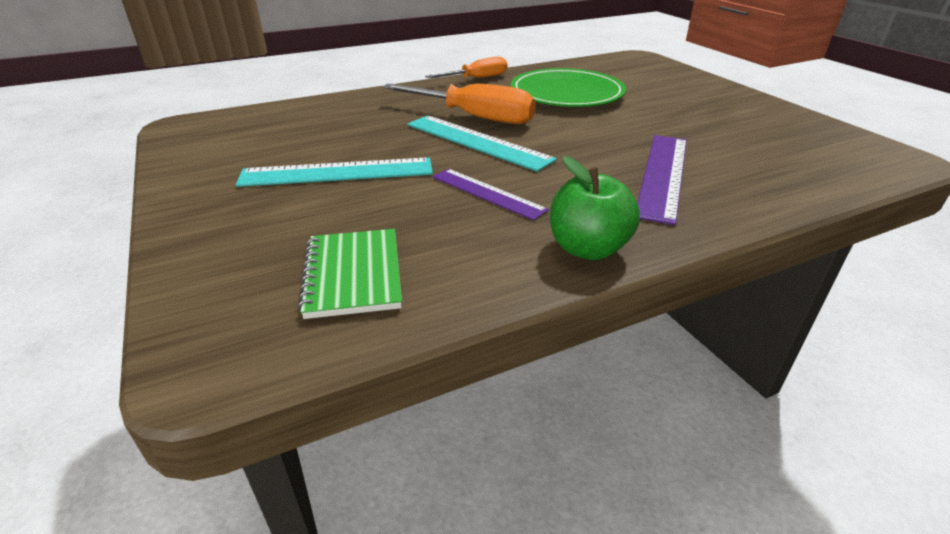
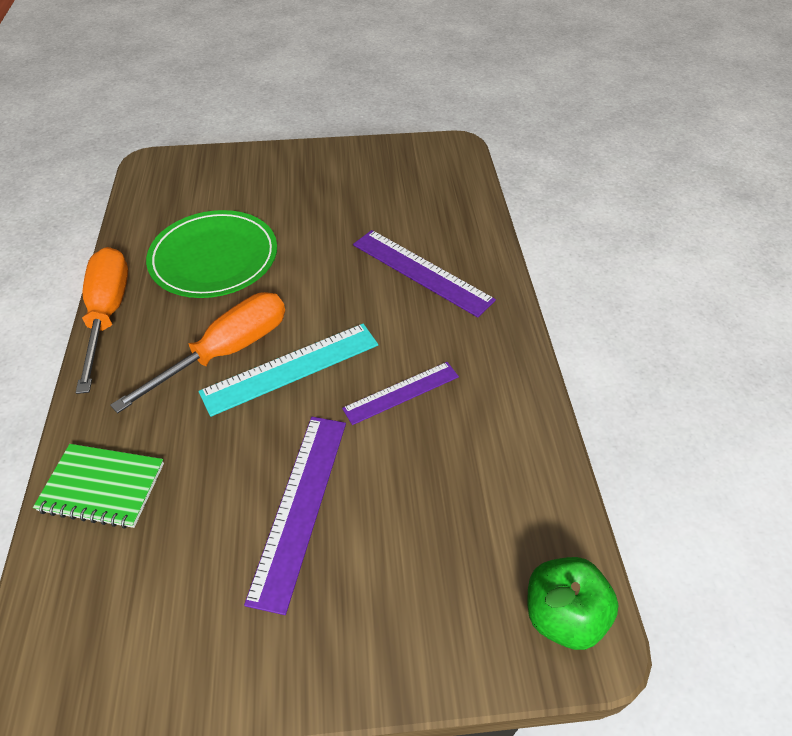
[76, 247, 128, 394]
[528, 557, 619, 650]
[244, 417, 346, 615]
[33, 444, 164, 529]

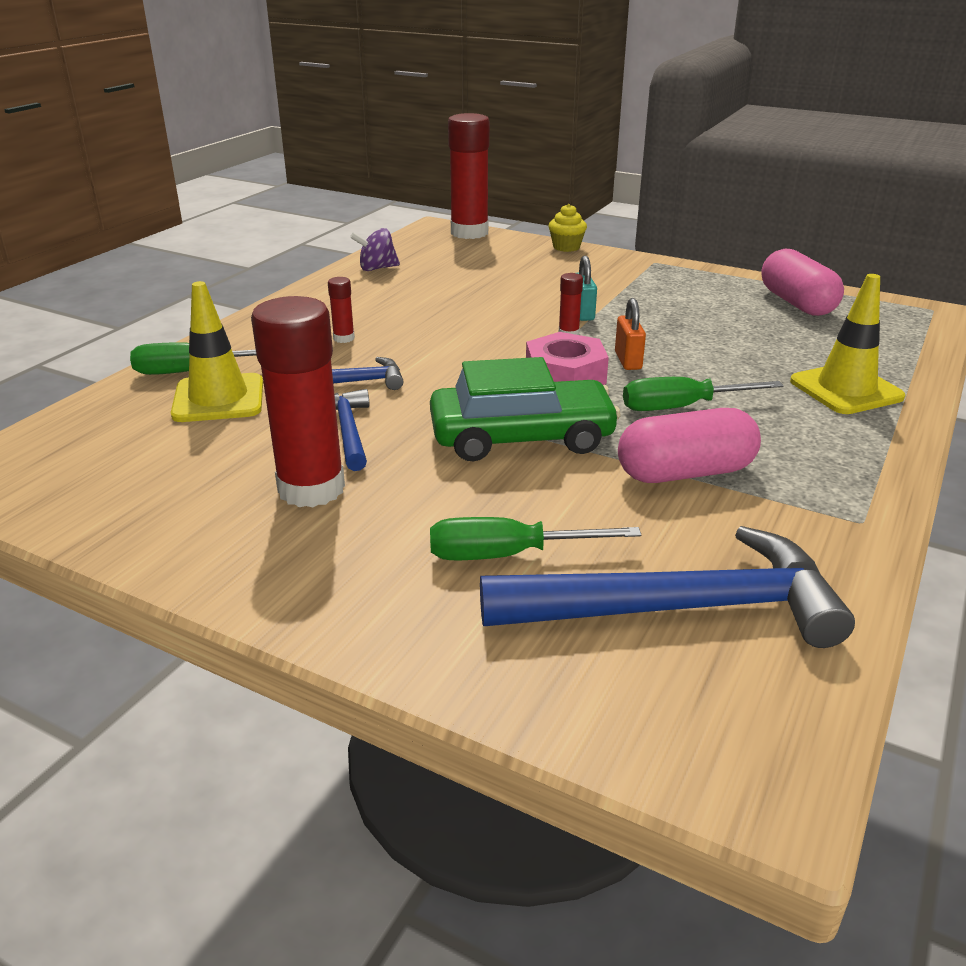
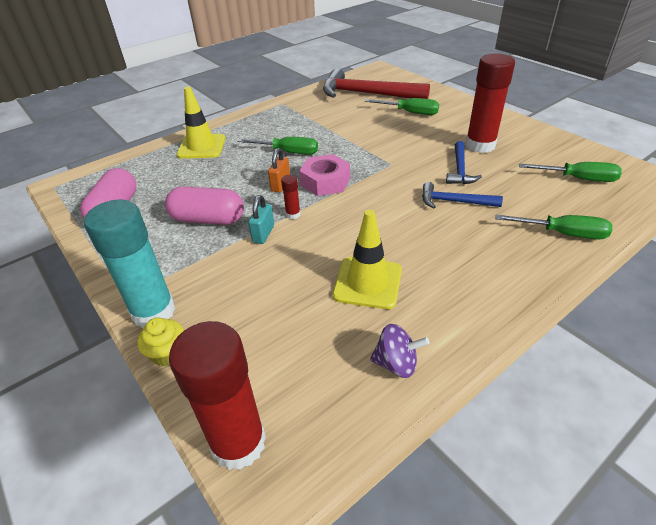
[328, 277, 355, 343] (first image)
[333, 210, 402, 309]
[430, 357, 621, 462] (first image)
[165, 186, 244, 225]
[323, 68, 430, 99]
[519, 162, 622, 182]
[84, 199, 175, 328]

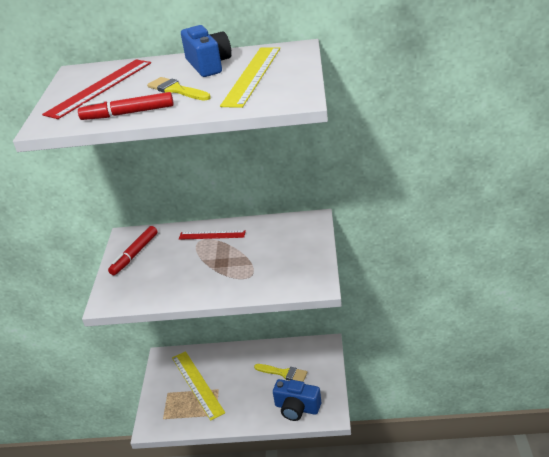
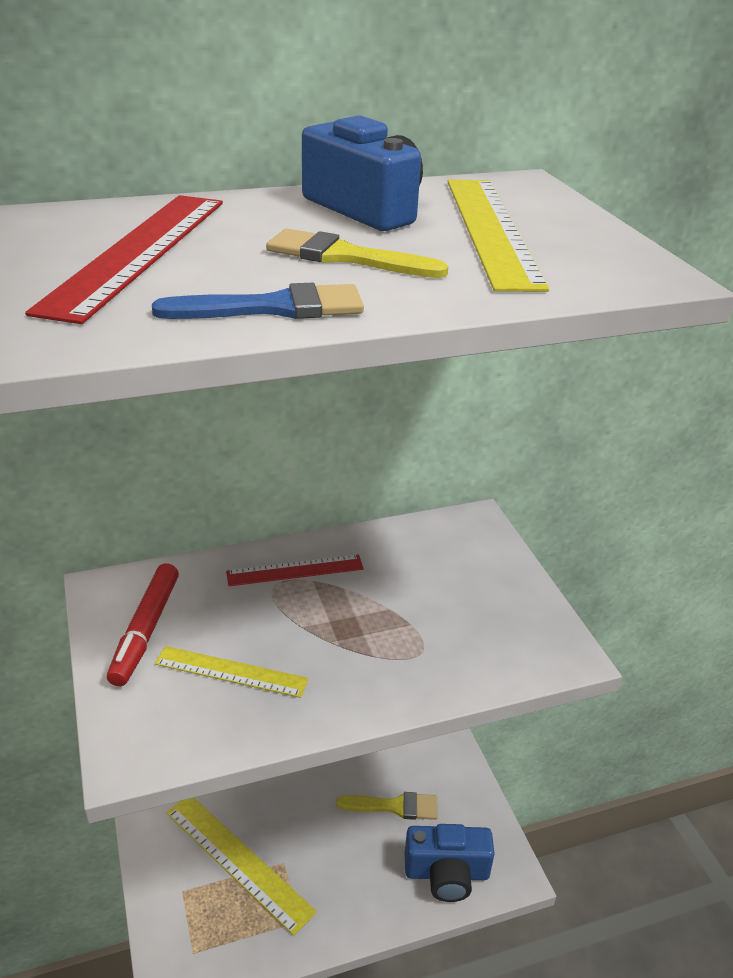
[152, 283, 364, 319]
[155, 646, 309, 698]

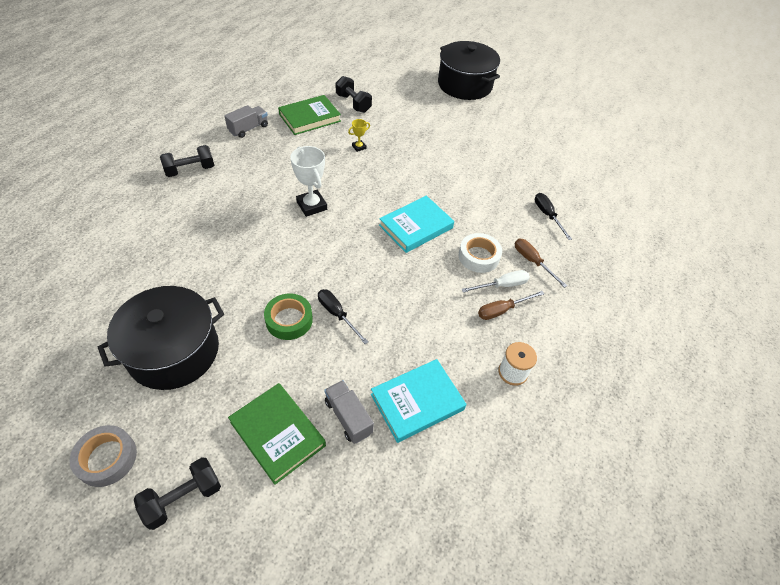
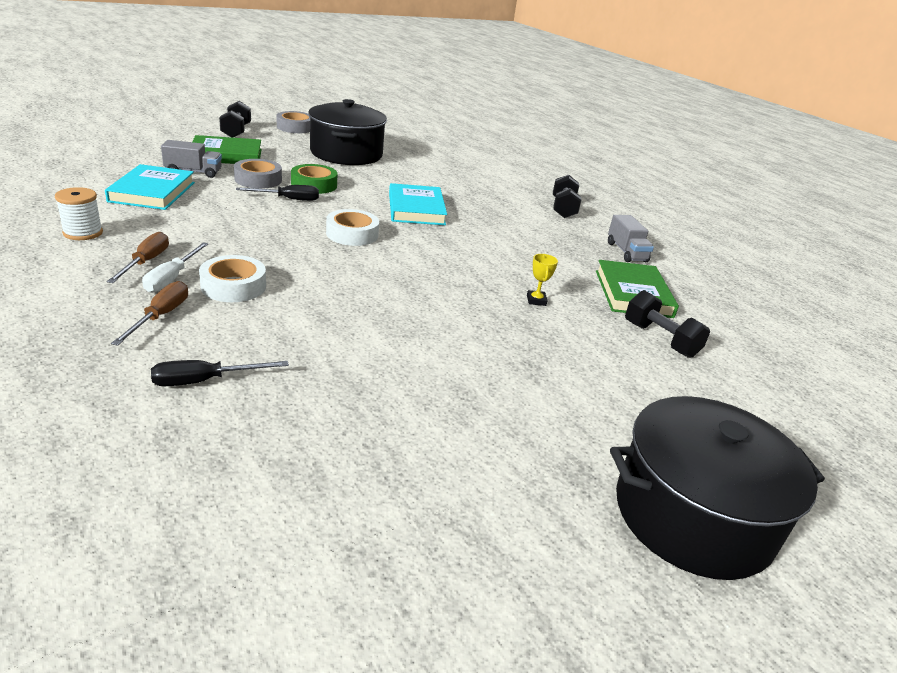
[625, 290, 710, 358]
[290, 146, 327, 217] (first image)
[151, 360, 289, 386]
[389, 183, 447, 225]
[111, 281, 188, 346]
[234, 159, 282, 189]
[326, 209, 379, 246]

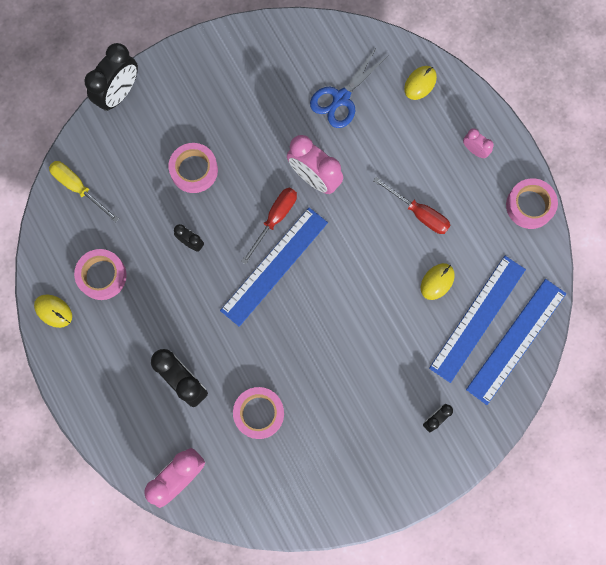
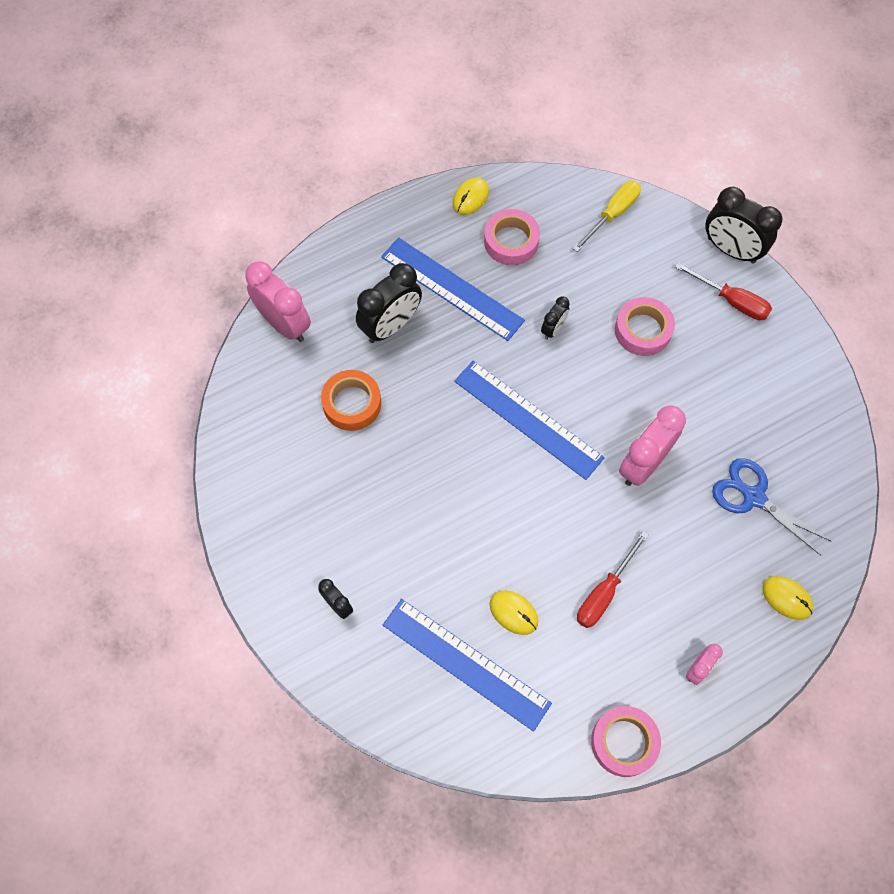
[675, 263, 772, 320]
[381, 237, 525, 341]
[321, 370, 381, 431]

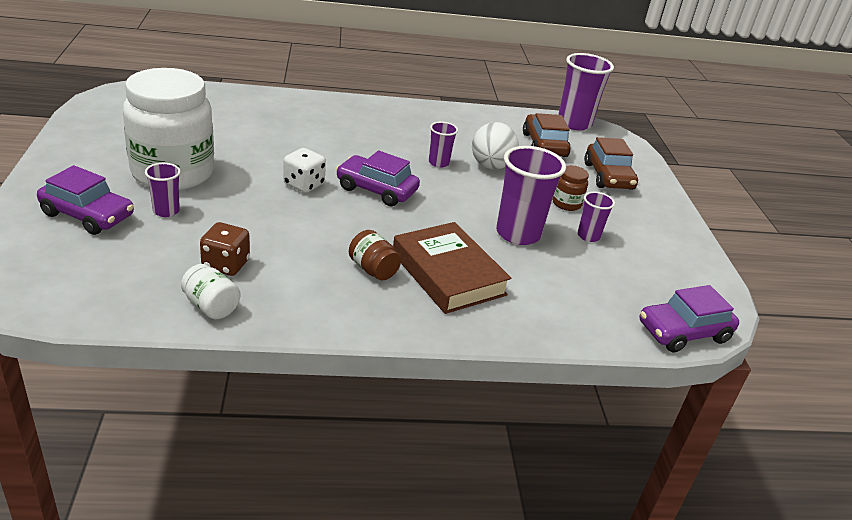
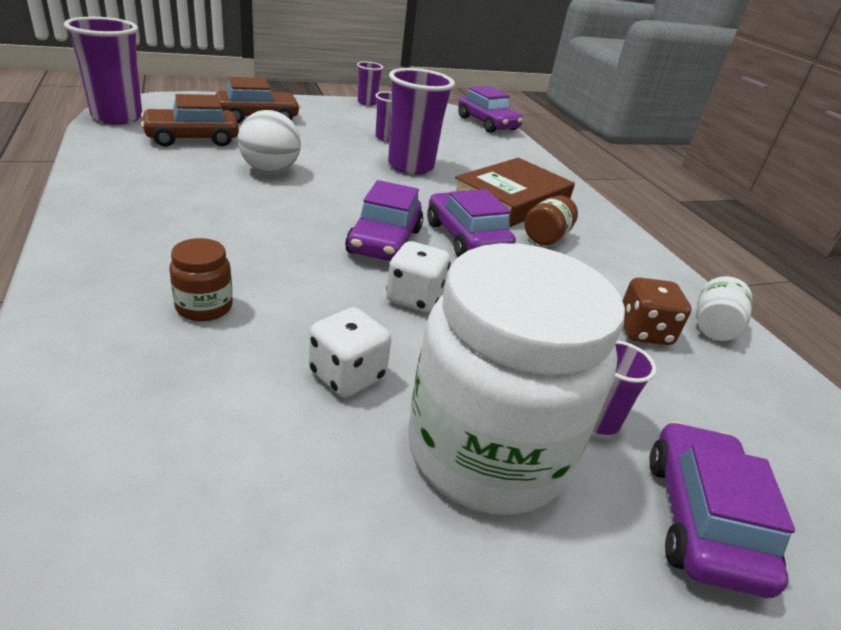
[357, 62, 383, 106]
[169, 238, 233, 321]
[427, 189, 516, 257]
[309, 307, 391, 398]

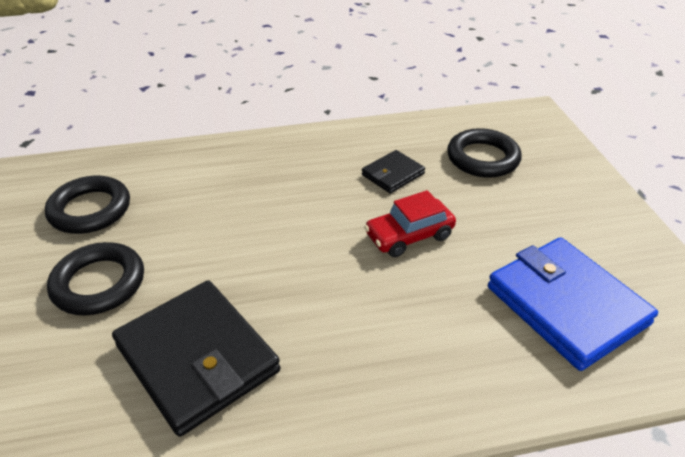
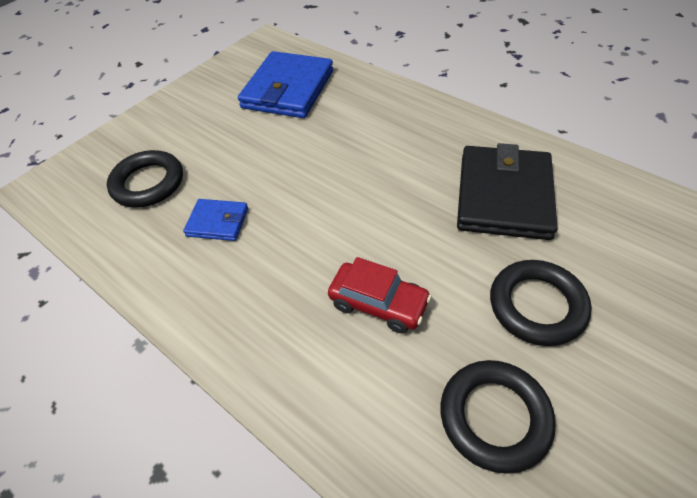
[183, 199, 248, 241]
[328, 257, 432, 333]

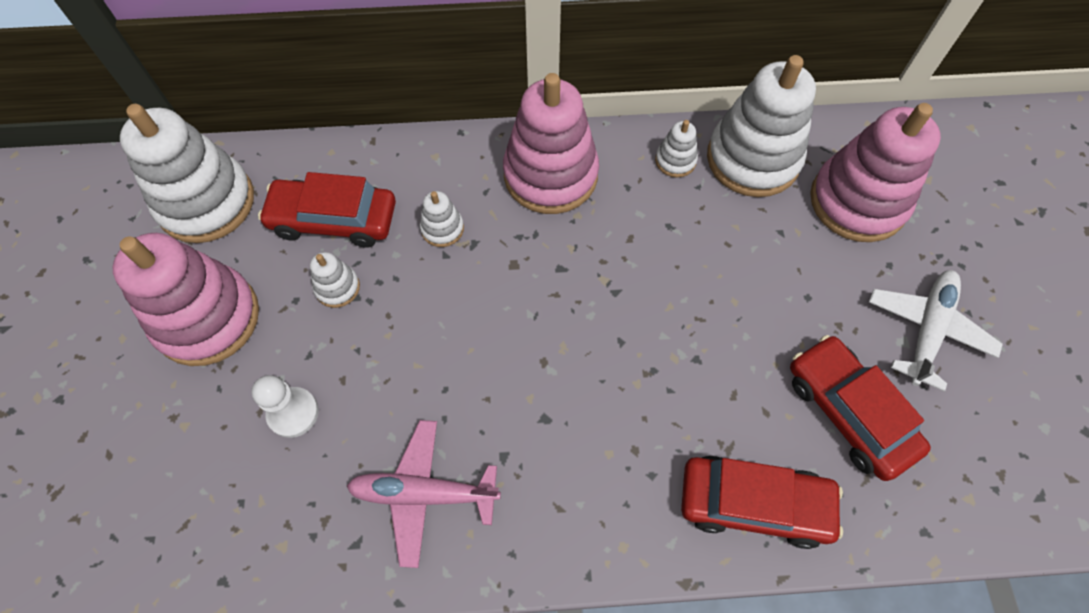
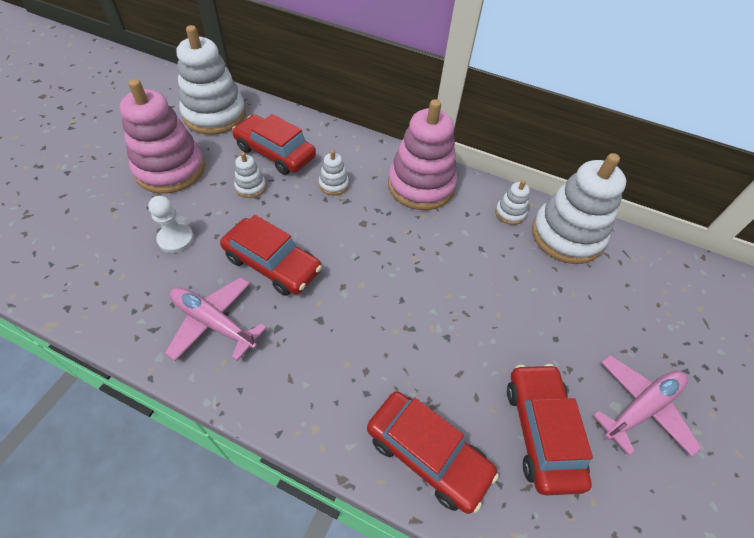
[810, 103, 941, 242] (first image)
[593, 355, 701, 457]
[220, 215, 322, 296]

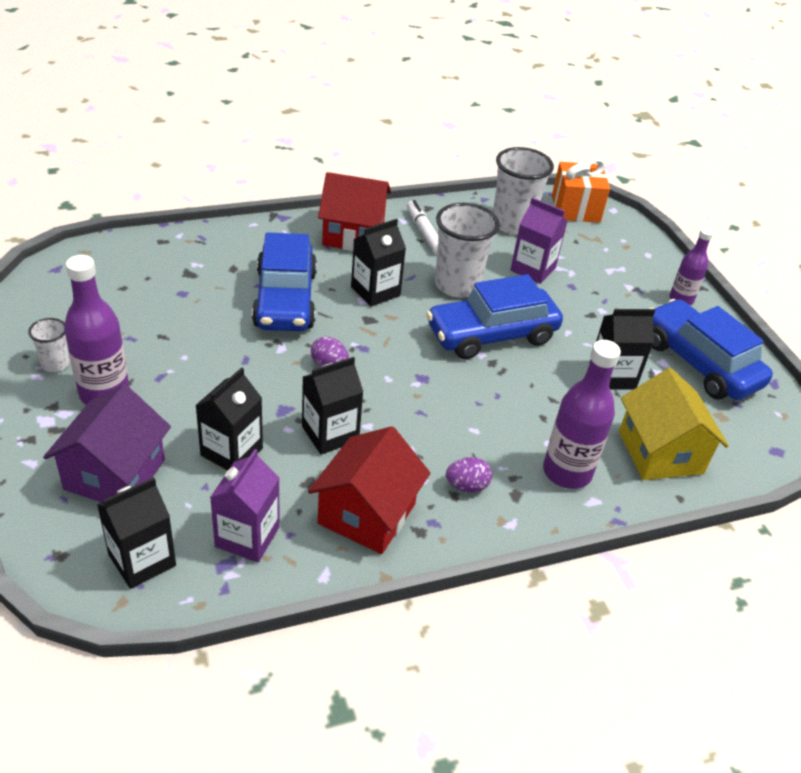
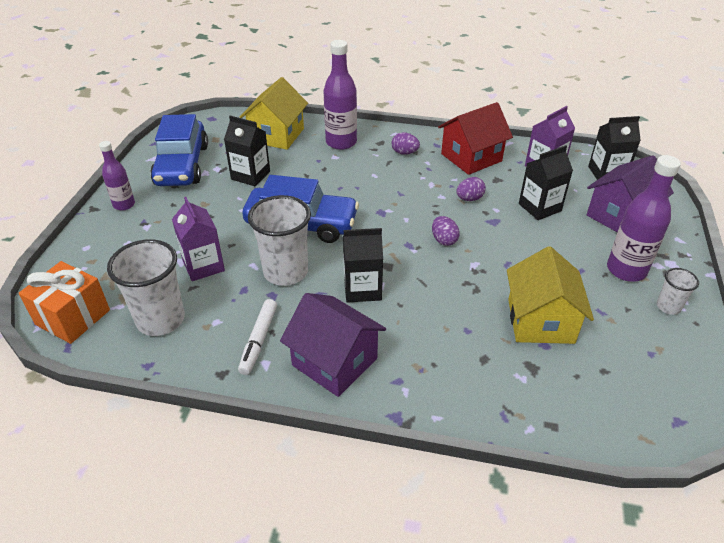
[280, 293, 386, 397]
[252, 232, 317, 331] (first image)
[456, 177, 486, 201]
[507, 246, 594, 344]

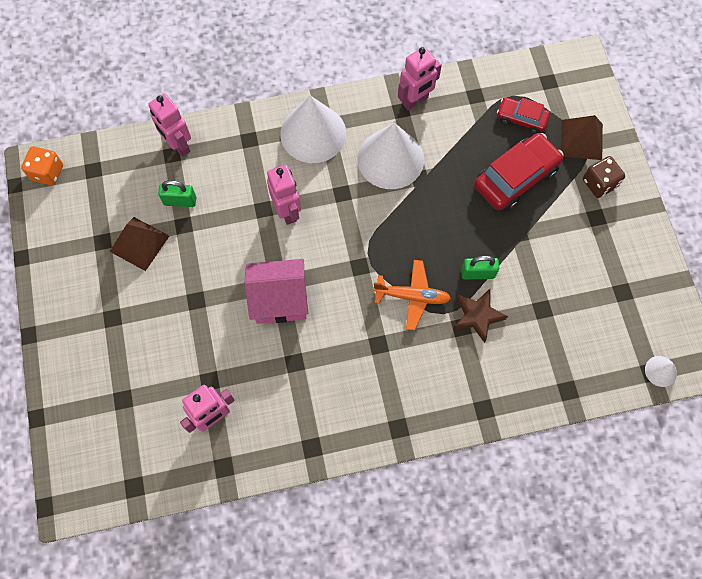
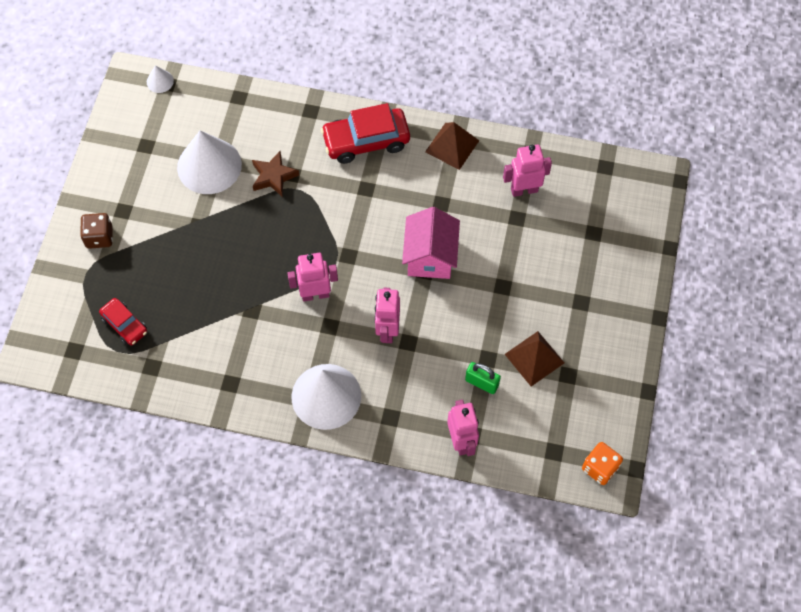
[287, 253, 338, 302]
[425, 122, 479, 170]
[177, 130, 242, 194]
[321, 103, 410, 164]
[461, 256, 499, 279] (first image)
[402, 207, 460, 279]
[373, 260, 451, 330] (first image)

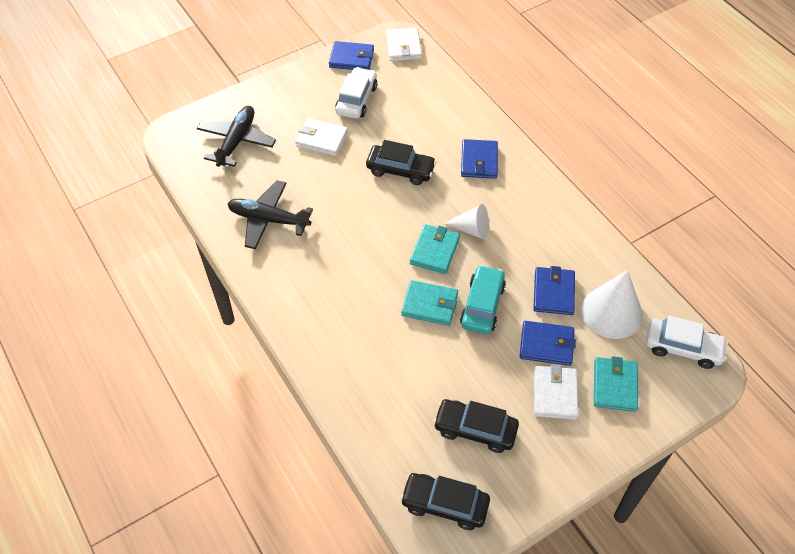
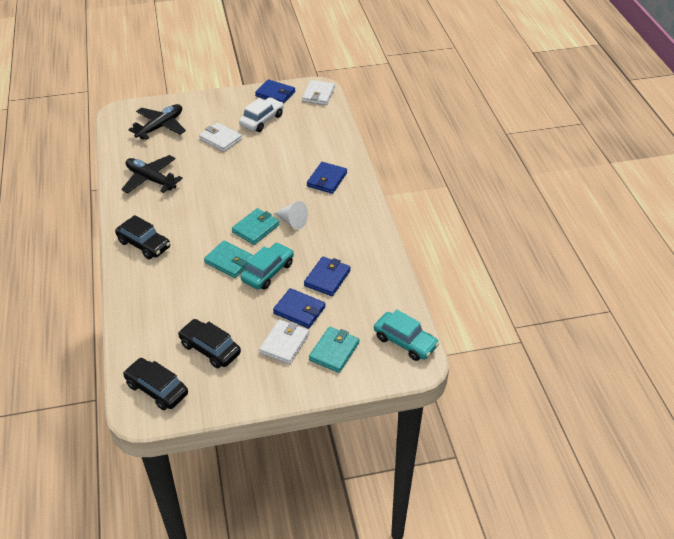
[115, 215, 170, 259]
[581, 270, 643, 339] (first image)
[374, 309, 439, 361]

